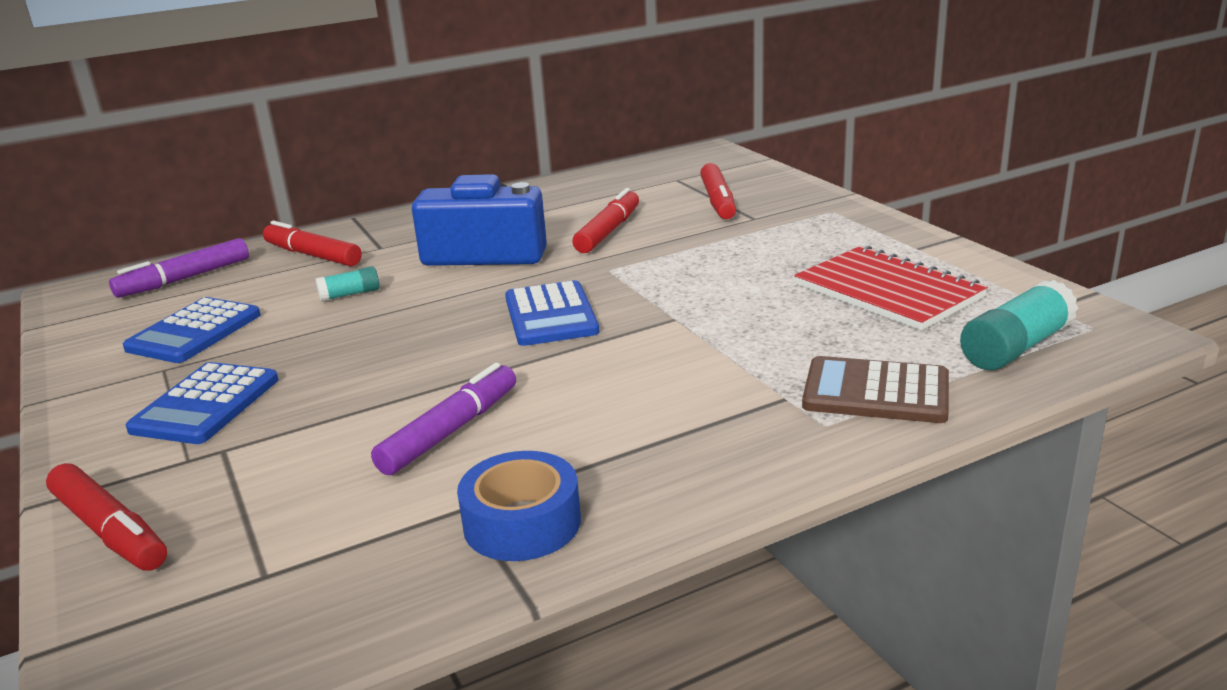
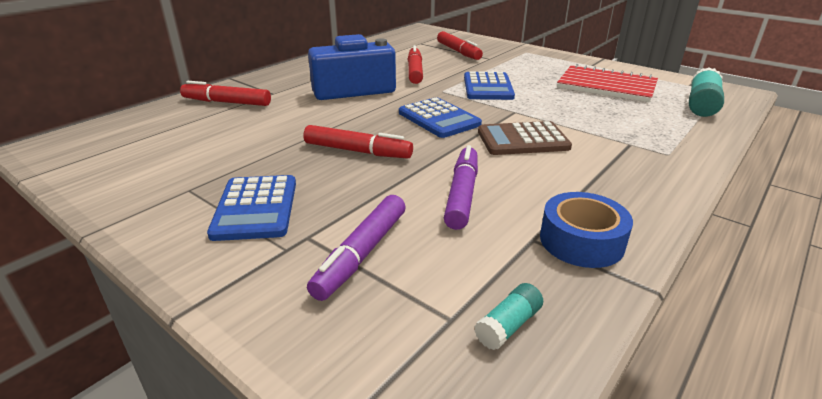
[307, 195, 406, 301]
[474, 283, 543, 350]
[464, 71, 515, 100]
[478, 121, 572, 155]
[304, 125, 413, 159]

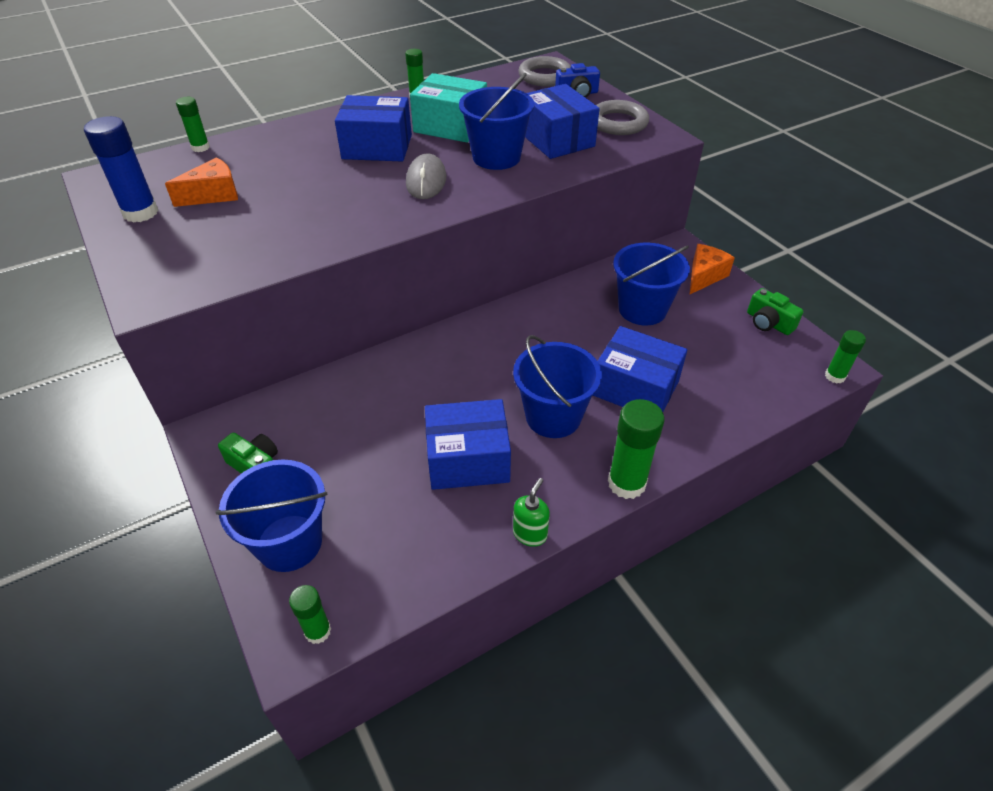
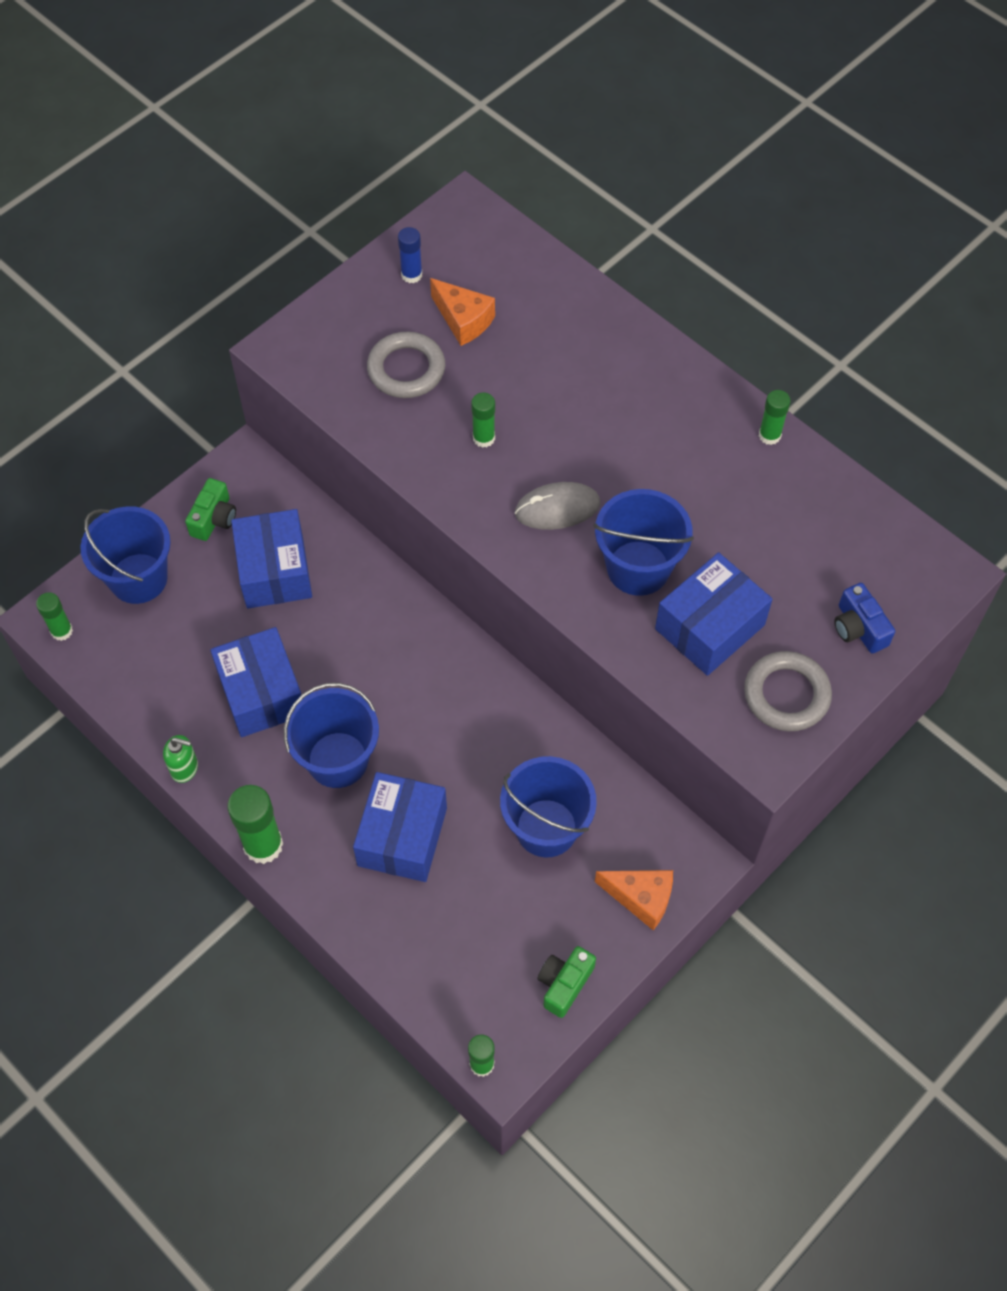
[367, 332, 445, 398]
[410, 73, 487, 143] (first image)
[231, 509, 312, 609]
[471, 393, 495, 448]
[398, 227, 422, 283]

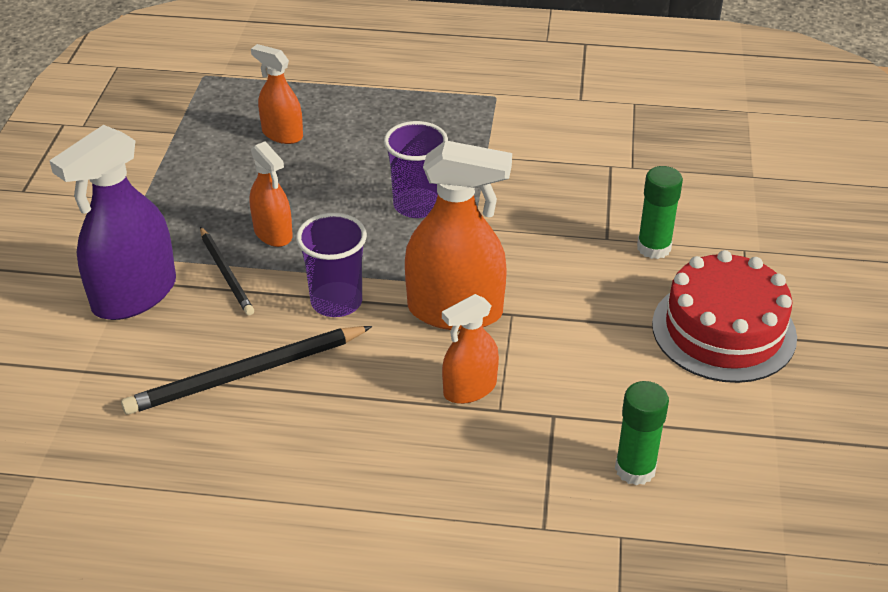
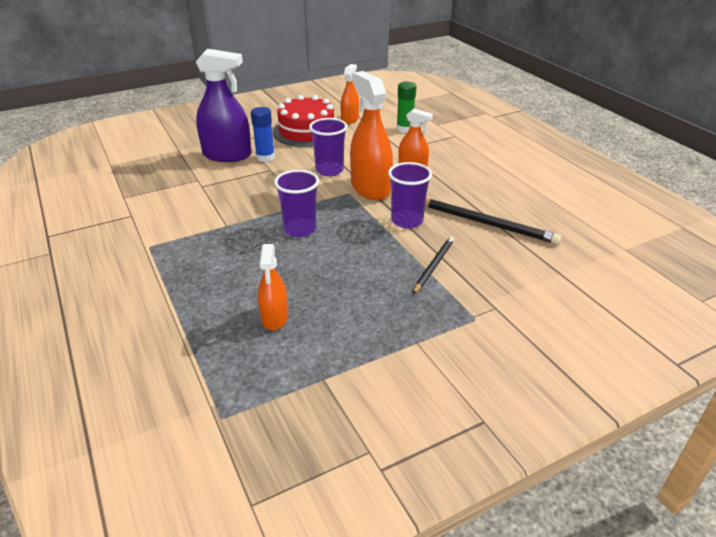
[196, 49, 251, 162]
[341, 64, 359, 124]
[251, 107, 275, 162]
[309, 118, 347, 176]

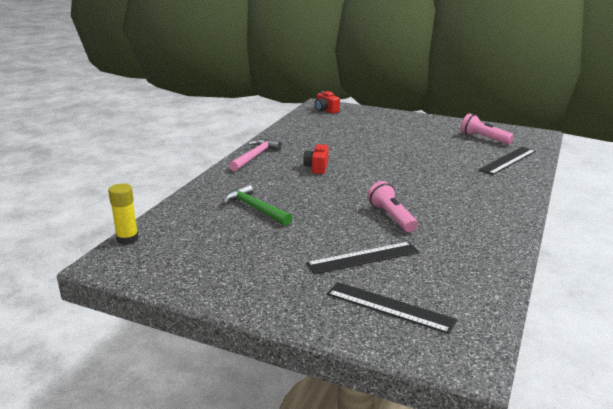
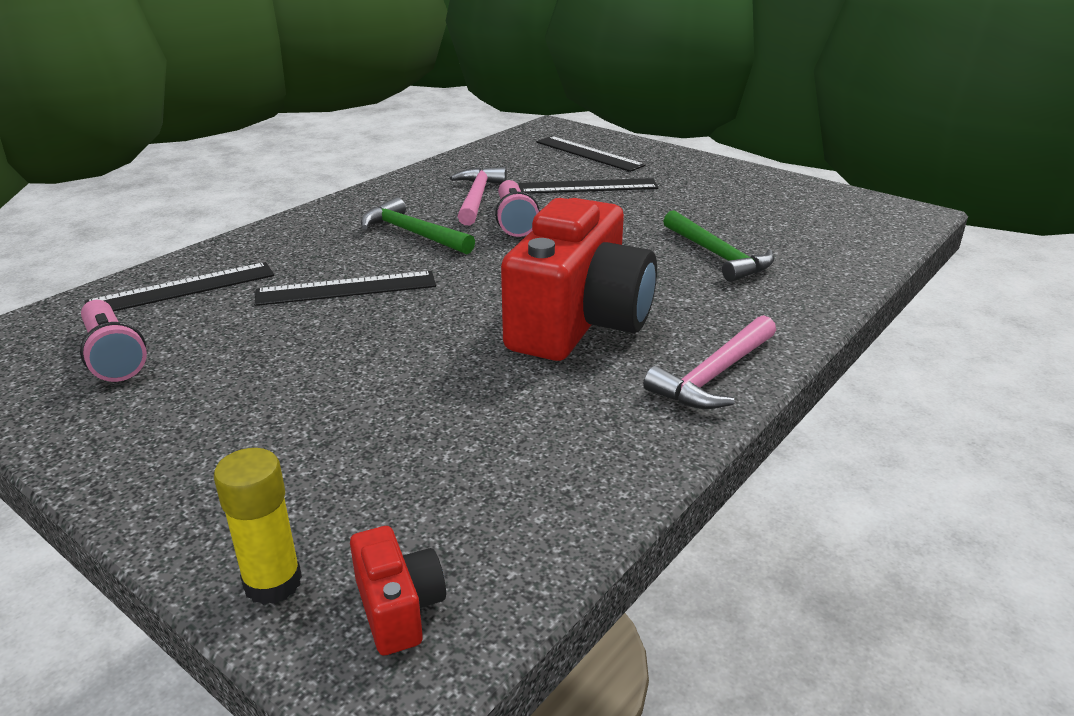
[501, 198, 657, 361]
[214, 448, 302, 605]
[450, 167, 507, 225]
[361, 197, 475, 254]
[254, 271, 436, 306]

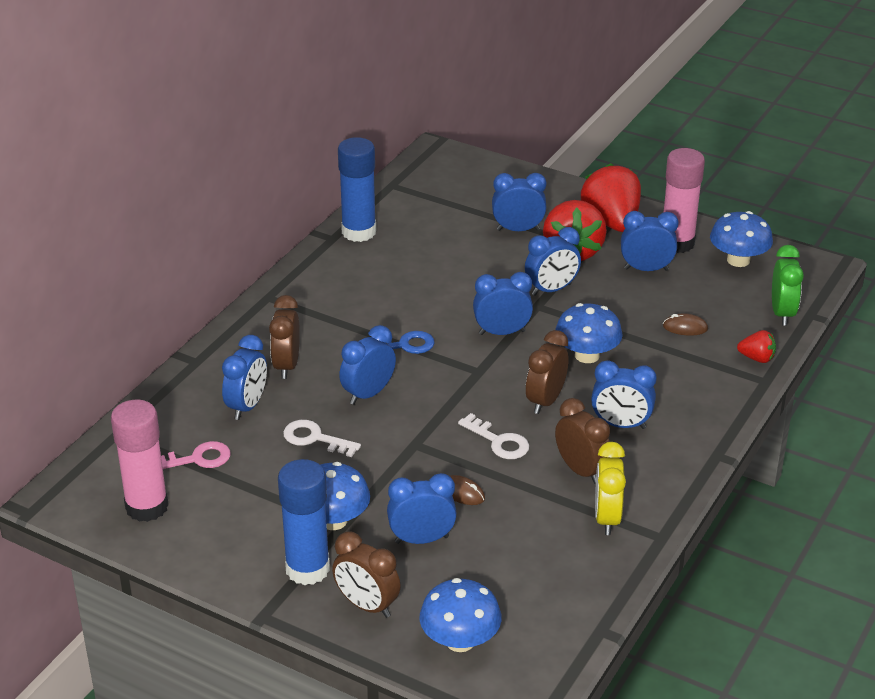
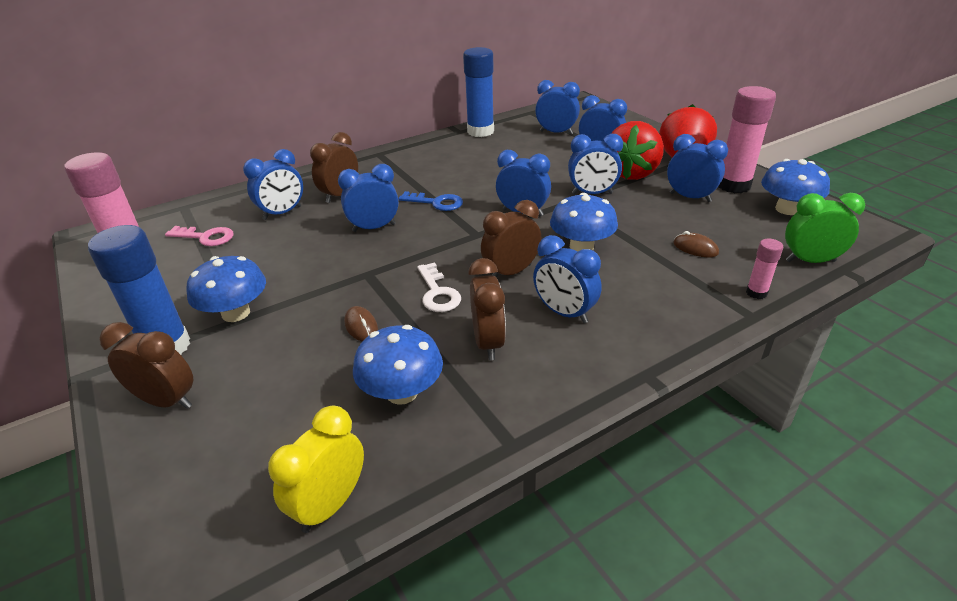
[785, 193, 865, 263]
[746, 238, 783, 299]
[283, 420, 361, 457] (first image)
[268, 405, 364, 533]
[535, 80, 580, 135]
[99, 322, 193, 409]
[353, 325, 443, 405]

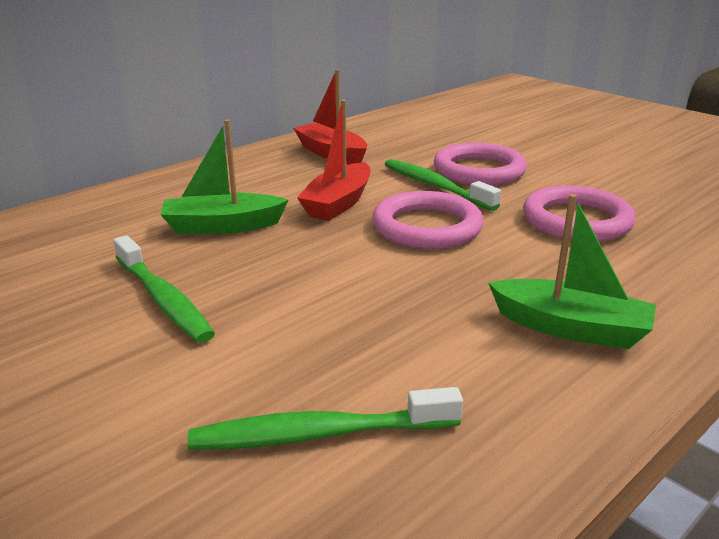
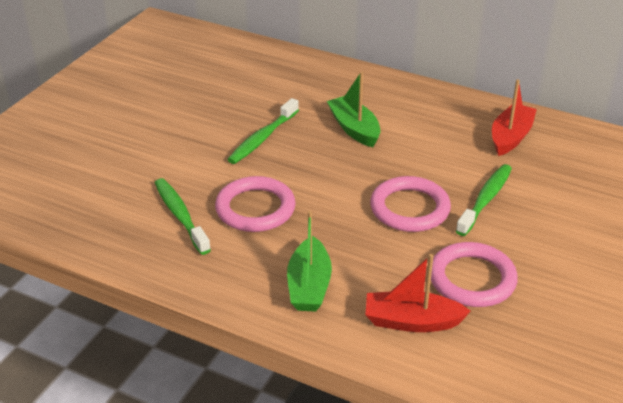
[365, 254, 471, 332]
[215, 176, 296, 232]

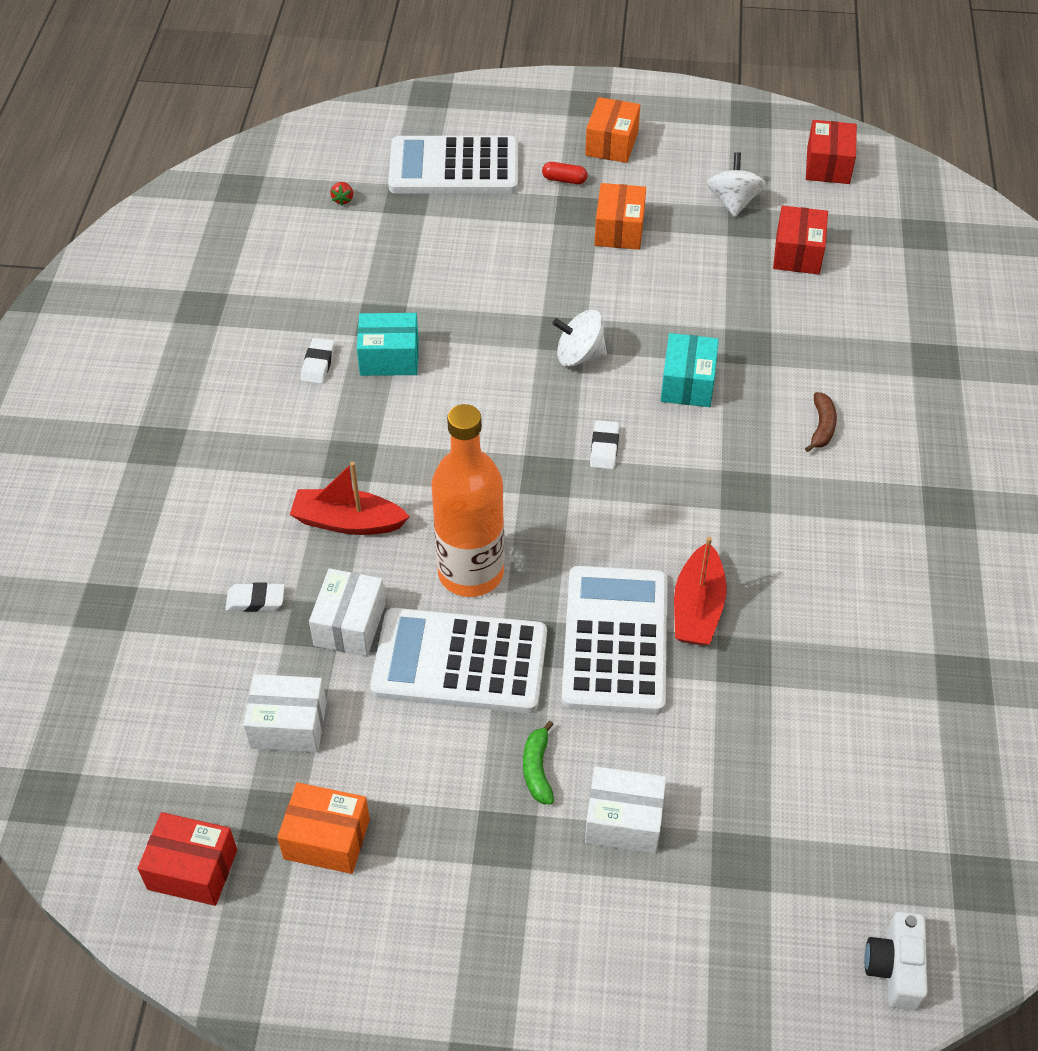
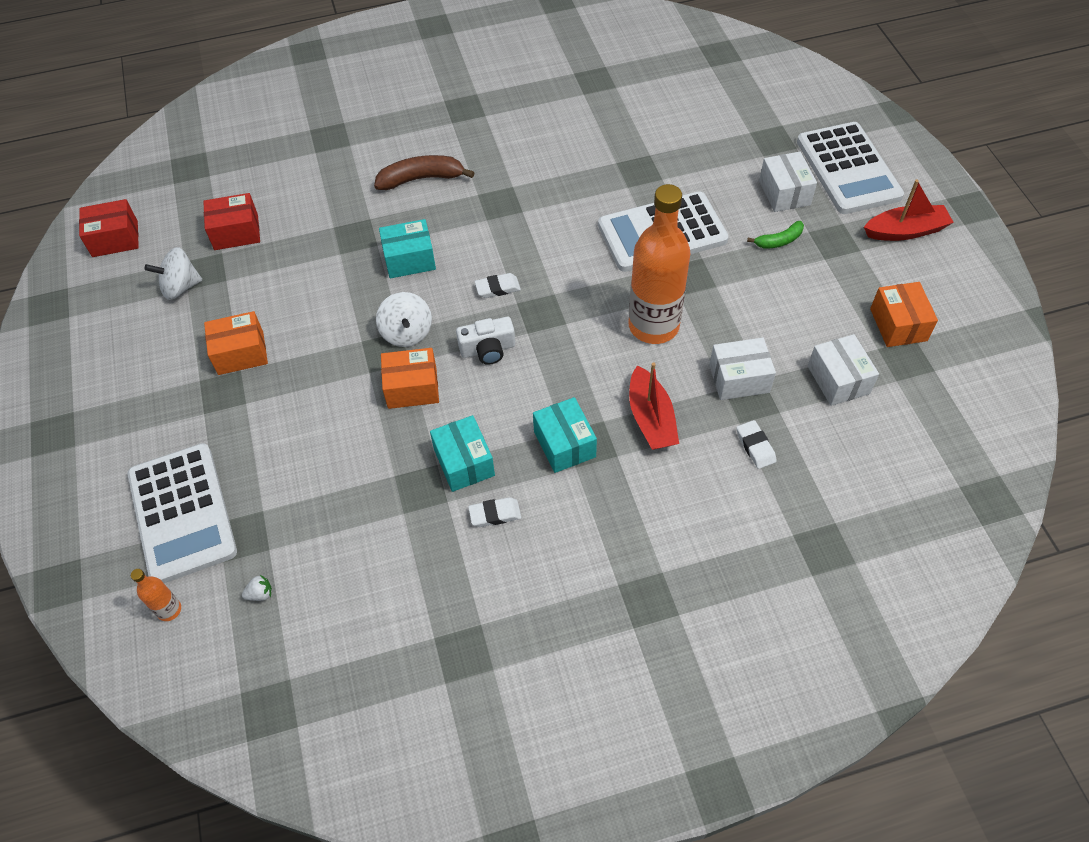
[381, 348, 439, 409]
[542, 162, 588, 184] (first image)
[242, 575, 272, 601]
[374, 155, 475, 190]
[864, 180, 954, 241]
[797, 122, 904, 214]
[137, 812, 237, 906] (first image)
[456, 317, 515, 365]
[533, 397, 597, 473]
[131, 569, 181, 621]

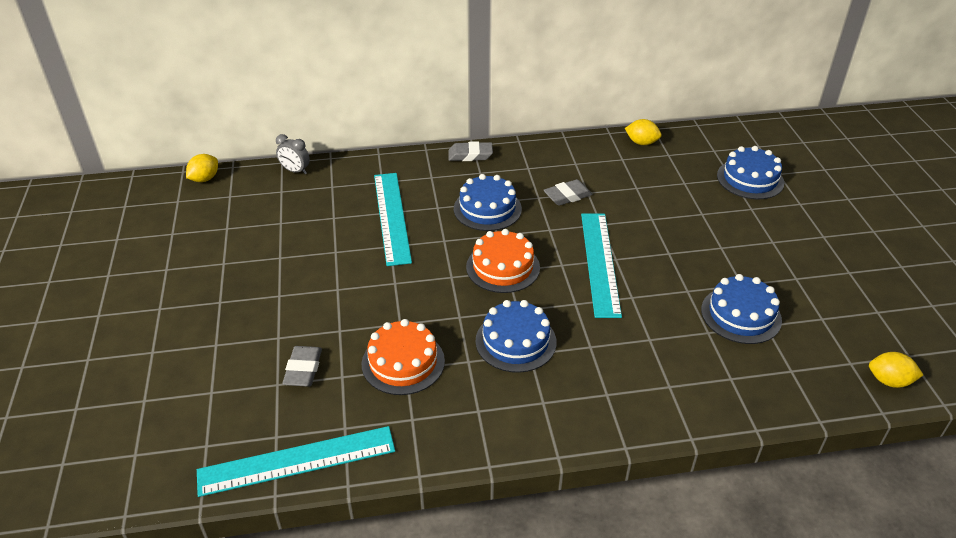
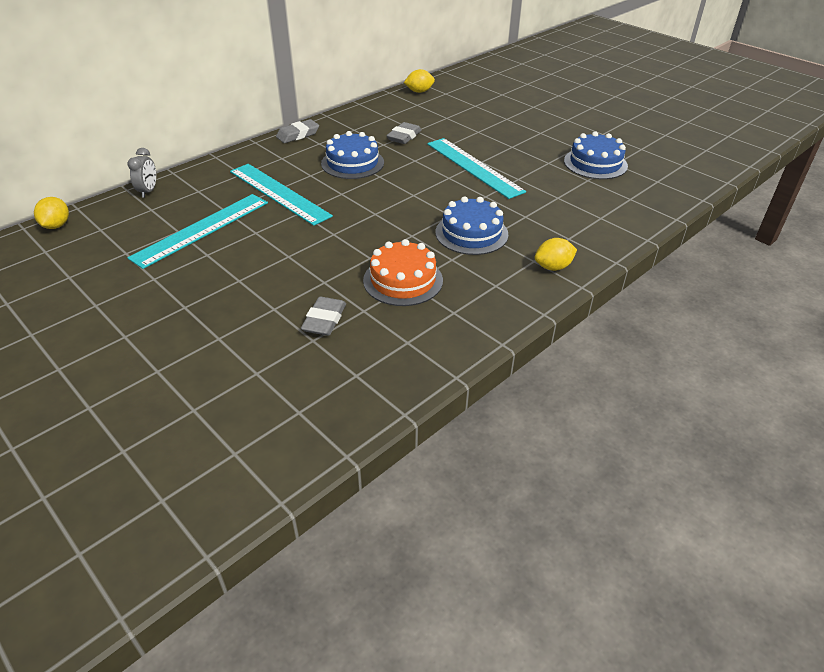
[128, 148, 156, 198]
[717, 146, 784, 199] (first image)
[466, 229, 540, 293] (first image)
[301, 297, 346, 336]
[535, 238, 577, 271]
[127, 194, 268, 269]

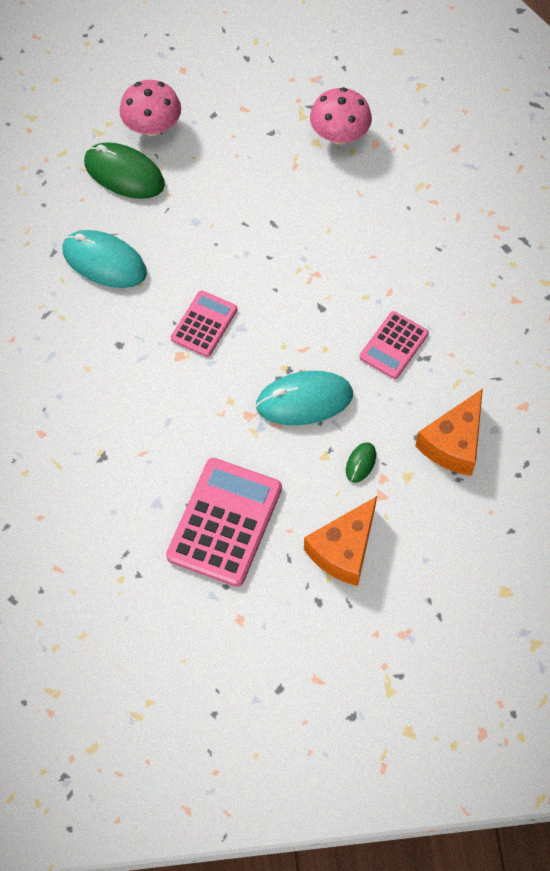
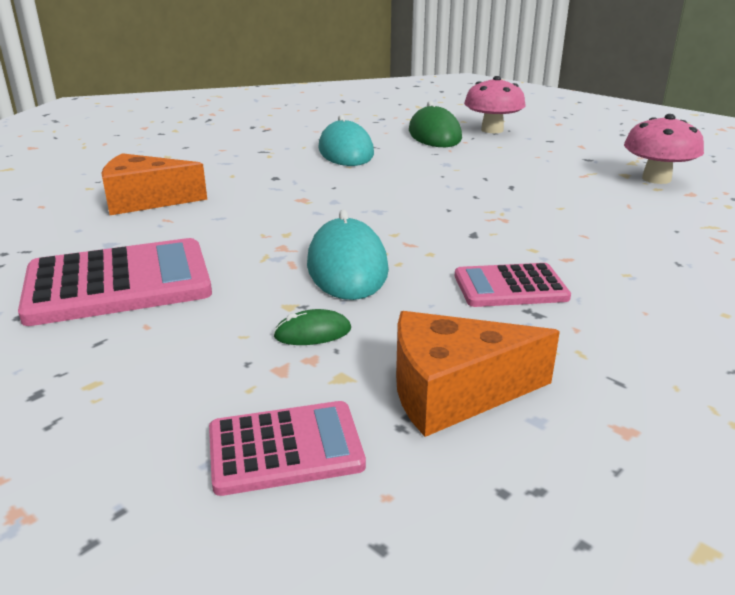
[209, 401, 366, 496]
[307, 210, 389, 300]
[101, 153, 207, 215]

